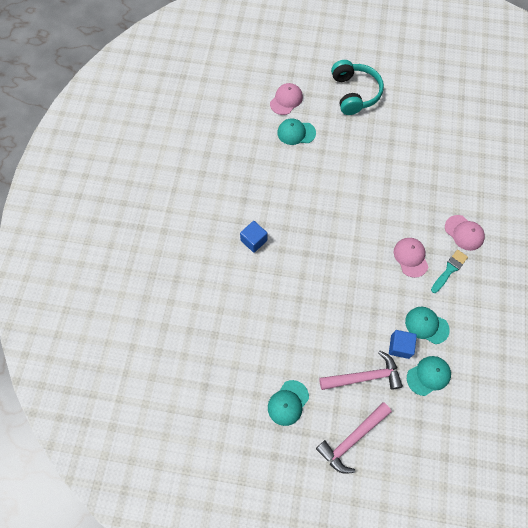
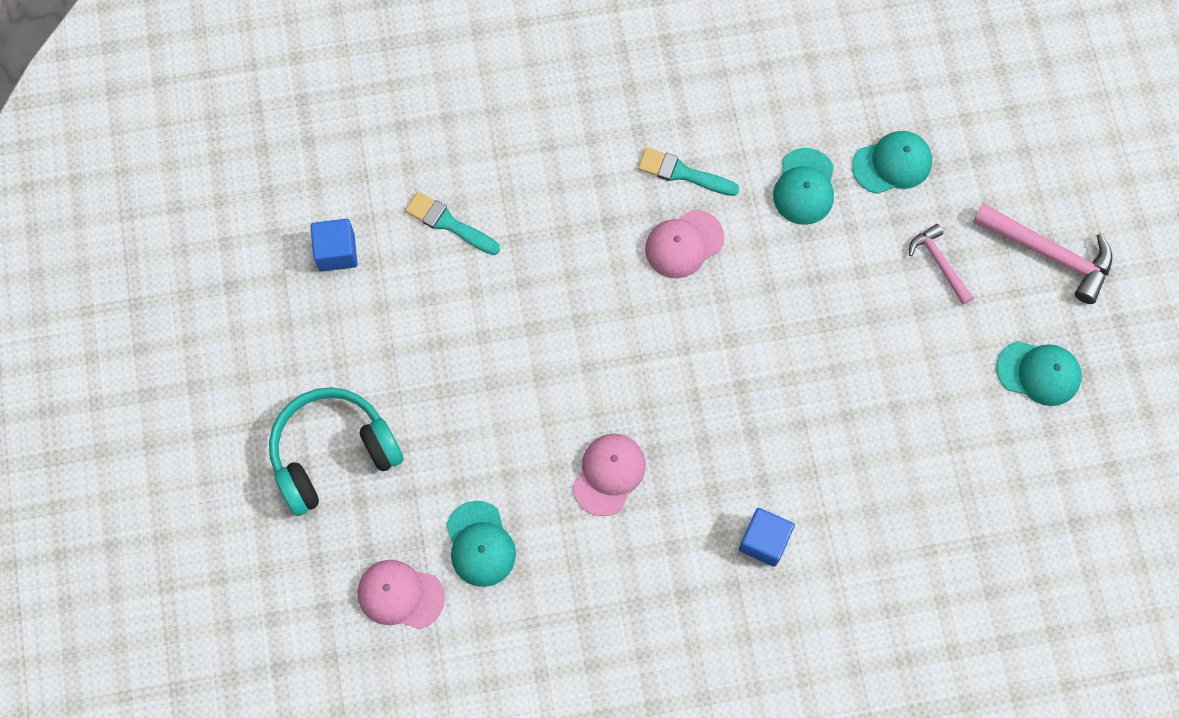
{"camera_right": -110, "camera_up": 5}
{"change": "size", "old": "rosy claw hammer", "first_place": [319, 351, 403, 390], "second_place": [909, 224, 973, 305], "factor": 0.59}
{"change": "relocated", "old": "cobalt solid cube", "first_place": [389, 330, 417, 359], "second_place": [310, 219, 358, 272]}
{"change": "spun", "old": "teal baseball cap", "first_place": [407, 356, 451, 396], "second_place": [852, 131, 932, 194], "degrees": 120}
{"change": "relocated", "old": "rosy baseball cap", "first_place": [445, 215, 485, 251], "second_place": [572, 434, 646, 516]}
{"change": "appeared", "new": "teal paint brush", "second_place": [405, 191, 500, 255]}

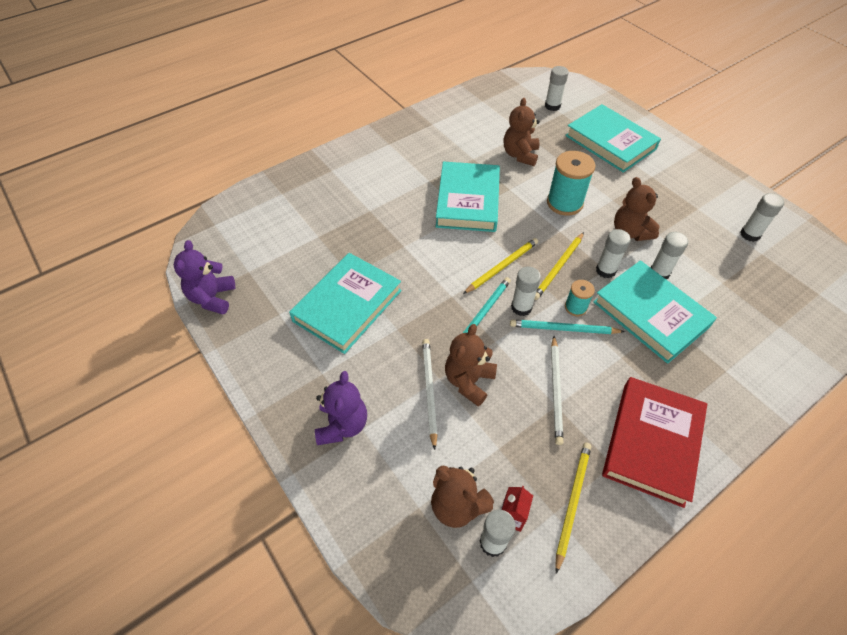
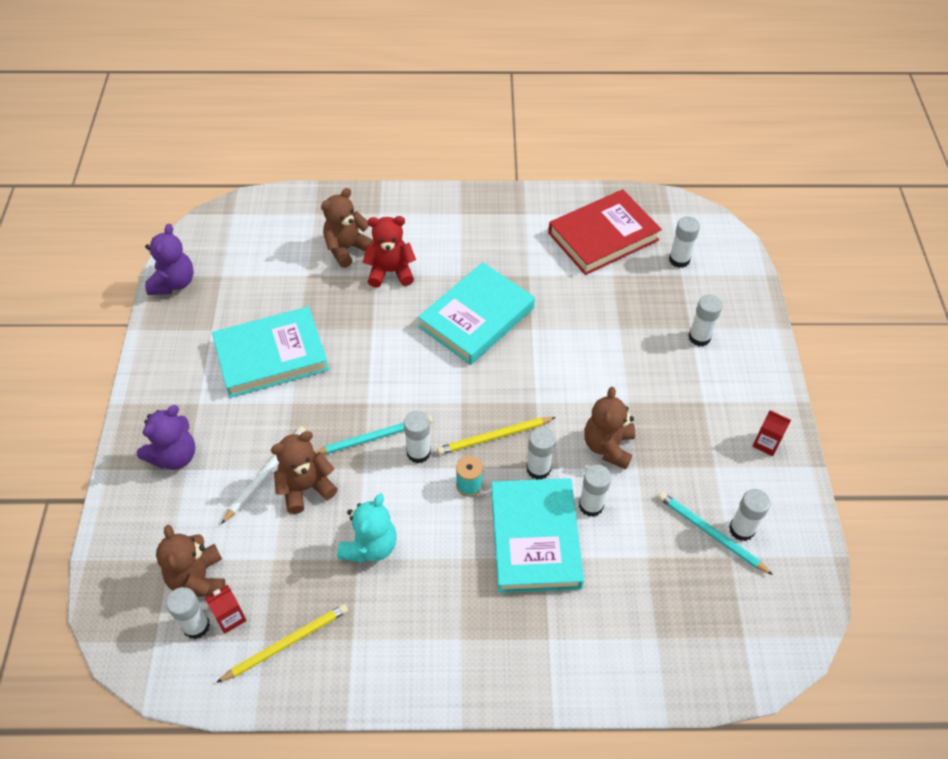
{"camera_right": 35, "camera_up": 0}
{"change": "spun", "old": "royal purple teddy", "first_place": [174, 240, 235, 314], "second_place": [145, 224, 194, 295], "degrees": 150}
{"change": "missing", "old": "yellow lead pencil", "first_place": [463, 238, 538, 294]}
{"change": "relocated", "old": "dark brown teddy", "first_place": [504, 98, 540, 166], "second_place": [321, 188, 374, 268]}
{"change": "relocated", "old": "teal lead pencil", "first_place": [510, 319, 625, 334], "second_place": [658, 492, 773, 575]}
{"change": "missing", "old": "teal bobbin", "first_place": [547, 151, 595, 216]}
{"change": "exchanged", "old": "pure white lead pencil", "new": "teal teddy", "first_place": [551, 336, 564, 445], "second_place": [337, 493, 397, 563]}
{"change": "exchanged", "old": "teal hardcover", "new": "pure white glue stick", "first_place": [565, 104, 661, 173], "second_place": [688, 294, 723, 346]}
{"change": "relocated", "old": "red hardcover", "first_place": [602, 377, 707, 508], "second_place": [548, 189, 662, 275]}
{"change": "appeared", "new": "red teddy", "second_place": [363, 216, 416, 288]}
{"change": "appeared", "new": "red juice carton", "second_place": [752, 410, 791, 456]}

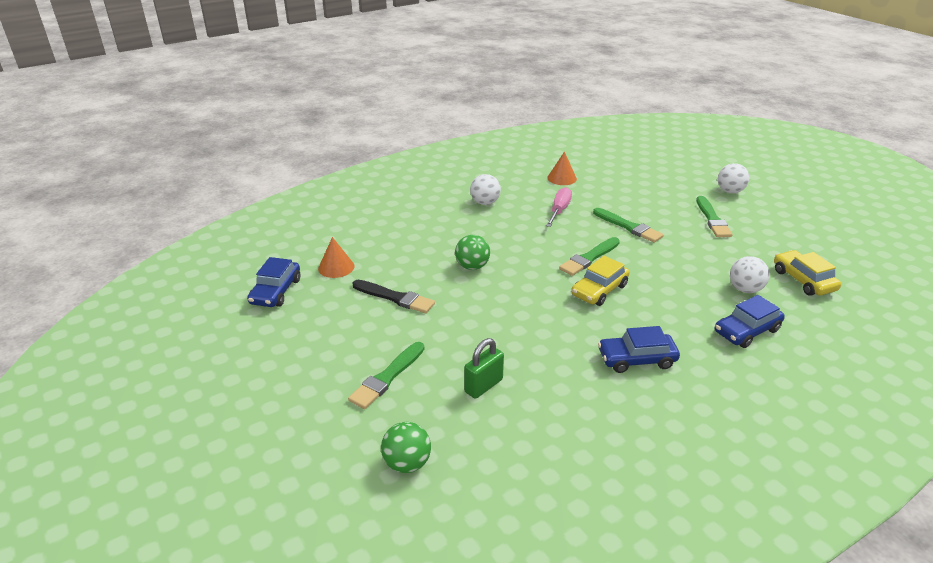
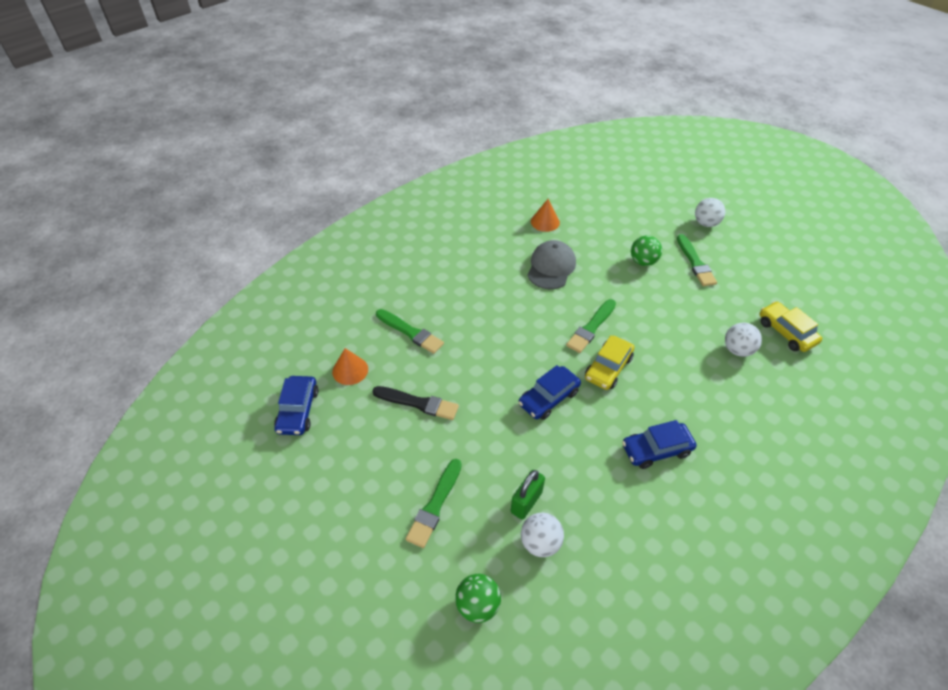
{"camera_right": -10, "camera_up": 15}
{"change": "relocated", "old": "emerald play ball", "first_place": [455, 235, 490, 270], "second_place": [631, 235, 662, 266]}
{"change": "relocated", "old": "pure white play ball", "first_place": [470, 174, 501, 205], "second_place": [521, 513, 564, 557]}
{"change": "exchanged", "old": "rosy flat screwdriver", "new": "ash-grey baseball cap", "first_place": [546, 187, 572, 227], "second_place": [527, 240, 576, 289]}
{"change": "relocated", "old": "emerald paint brush", "first_place": [593, 208, 664, 243], "second_place": [376, 309, 444, 354]}
{"change": "relocated", "old": "cobalt automobile", "first_place": [715, 295, 785, 348], "second_place": [518, 365, 581, 420]}

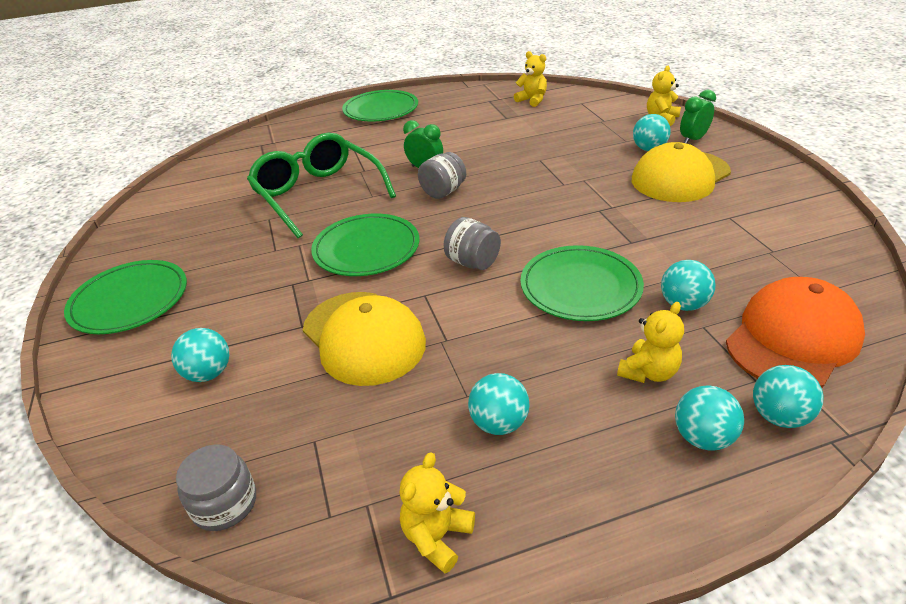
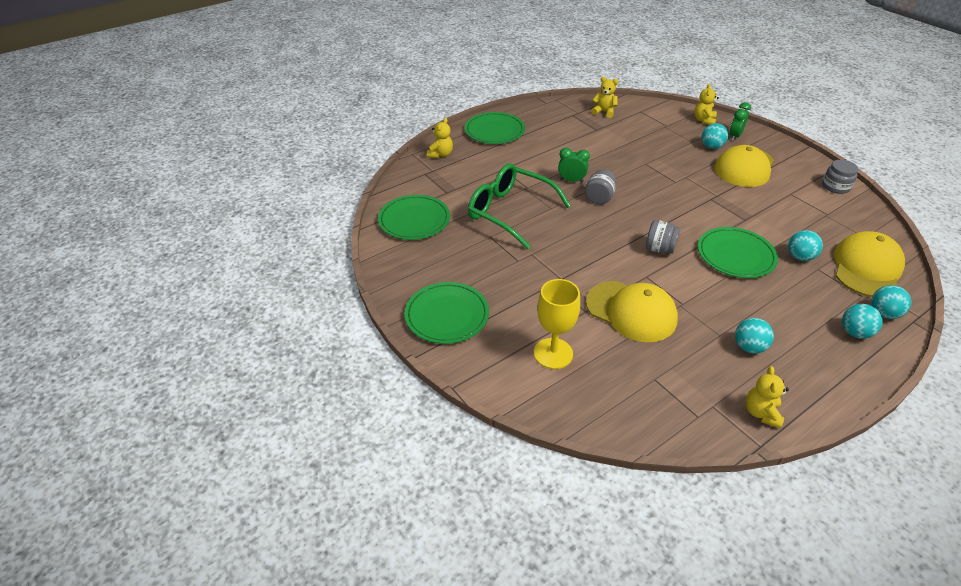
{"camera_right": -20, "camera_up": 5}
{"change": "exchanged", "old": "teal play ball", "new": "yellow wine glass", "first_place": [171, 328, 229, 382], "second_place": [534, 279, 580, 369]}
{"change": "relocated", "old": "ash-grey preserve jar", "first_place": [176, 444, 256, 531], "second_place": [822, 160, 858, 194]}
{"change": "relocated", "old": "emerald dinner plate", "first_place": [311, 214, 419, 276], "second_place": [378, 195, 450, 240]}
{"change": "relocated", "old": "yellow teddy", "first_place": [617, 302, 684, 383], "second_place": [427, 118, 453, 158]}
{"change": "colour", "old": "bright orange baseball cap", "new": "yellow baseball cap", "first_place": [726, 277, 865, 388], "second_place": [834, 231, 905, 297]}

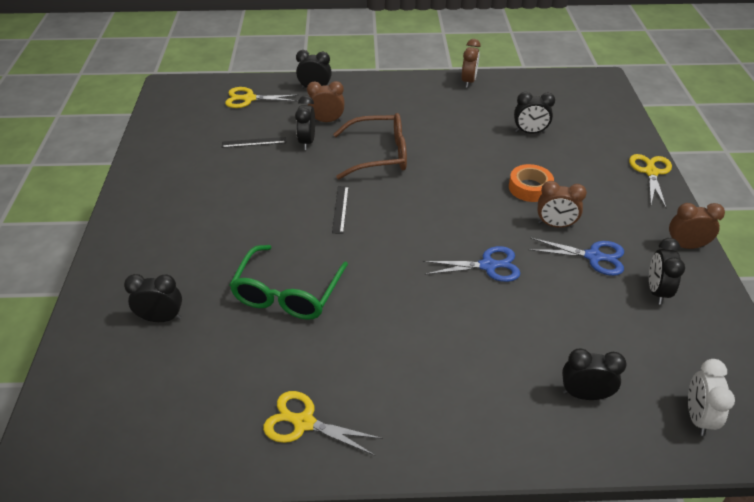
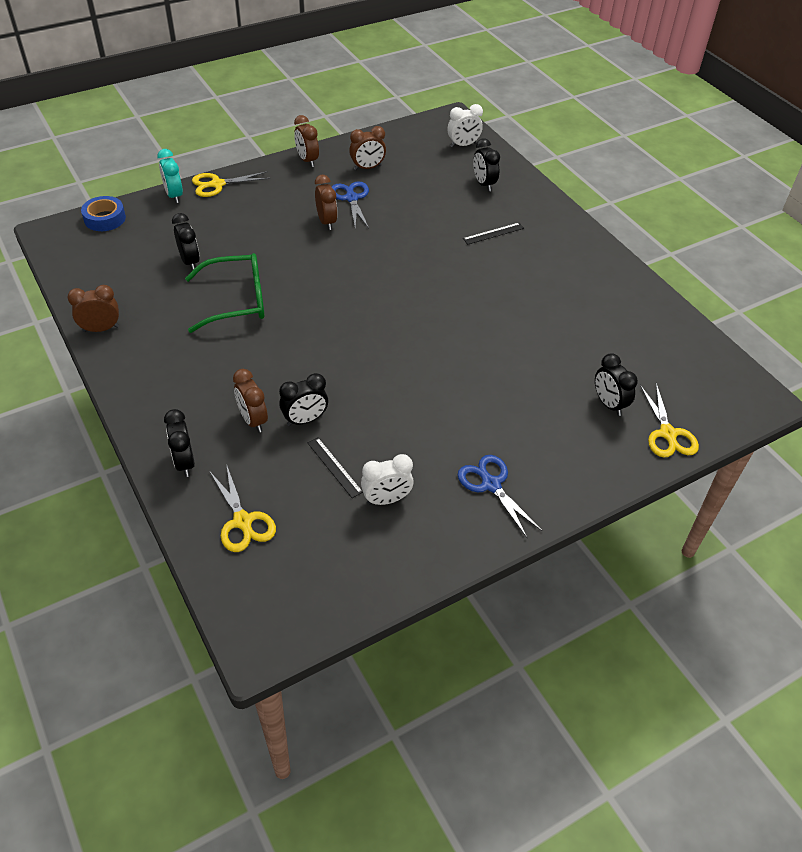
{"camera_right": -120, "camera_up": 5}
{"change": "relocated", "old": "emerald spectacles", "first_place": [230, 245, 348, 320], "second_place": [185, 253, 265, 333]}
{"change": "relocated", "old": "yellow pair of scissors", "first_place": [263, 391, 383, 456], "second_place": [640, 383, 699, 458]}
{"change": "relocated", "old": "ebony measuring stick", "first_place": [332, 186, 349, 234], "second_place": [463, 223, 524, 245]}
{"change": "missing", "old": "dark brown spectacles", "first_place": [333, 113, 407, 179]}
{"change": "relocated", "old": "cobalt pair of scissors", "first_place": [423, 246, 521, 282], "second_place": [458, 455, 542, 538]}
{"change": "missing", "old": "bright orange tape", "first_place": [509, 164, 554, 202]}
{"change": "colour", "old": "ebony clock", "new": "dark brown clock", "first_place": [649, 238, 685, 305], "second_place": [349, 126, 386, 170]}
{"change": "appeared", "new": "cobalt tape", "second_place": [81, 196, 126, 231]}
{"change": "appeared", "new": "teal clock", "second_place": [157, 149, 183, 203]}
{"change": "appeared", "new": "pure white clock", "second_place": [361, 454, 414, 505]}

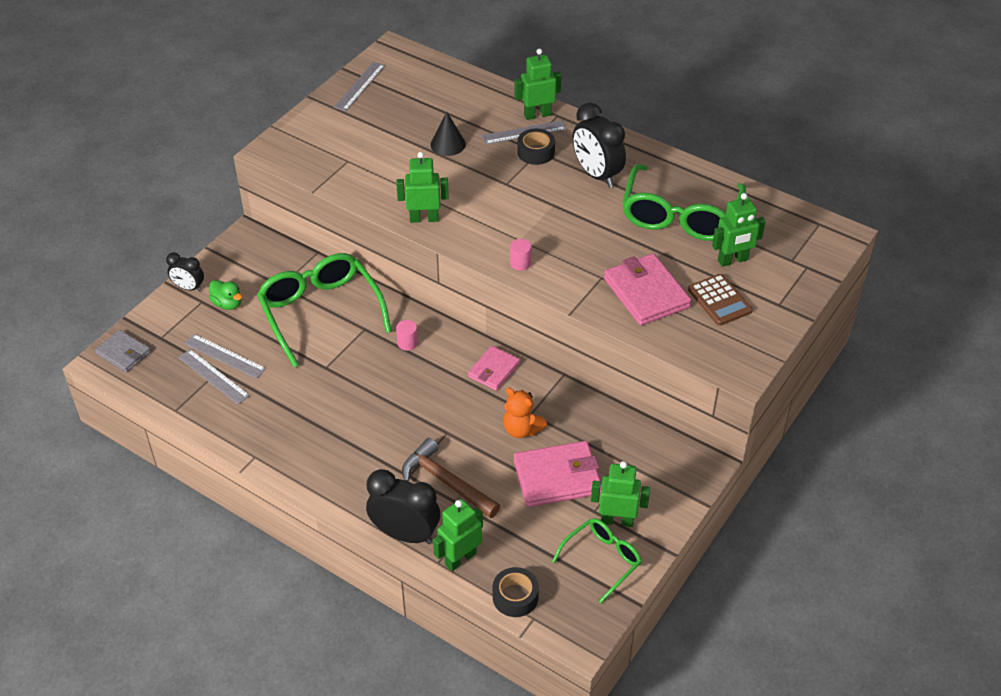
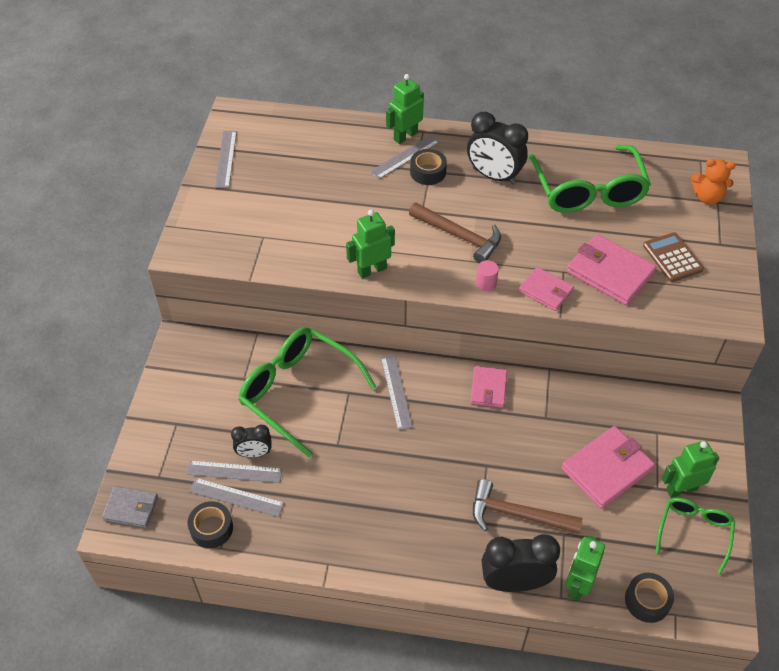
{"camera_right": -25, "camera_up": 5}
{"change": "relocated", "old": "ebony clock", "first_place": [166, 252, 204, 291], "second_place": [231, 425, 272, 458]}
{"change": "missing", "old": "emerald duck", "first_place": [209, 280, 242, 310]}
{"change": "exchanged", "old": "rosy cylinder shape", "new": "ash-grey measuring stick", "first_place": [396, 320, 418, 351], "second_place": [381, 355, 413, 430]}
{"change": "missing", "old": "ebony cone shape", "first_place": [430, 112, 466, 156]}
{"change": "relocated", "old": "bright orange teddy", "first_place": [503, 388, 547, 438], "second_place": [692, 159, 736, 205]}
{"change": "spun", "old": "dark brown adding machine", "first_place": [688, 274, 753, 326], "second_place": [643, 232, 704, 282], "degrees": -150}
{"change": "missing", "old": "emerald robot figure", "first_place": [712, 193, 766, 267]}
{"change": "appeared", "new": "ebony tape", "second_place": [188, 501, 233, 548]}
{"change": "appeared", "new": "dark brown claw hammer", "second_place": [409, 203, 501, 264]}
{"change": "appeared", "new": "rosy card wallet", "second_place": [519, 267, 574, 311]}

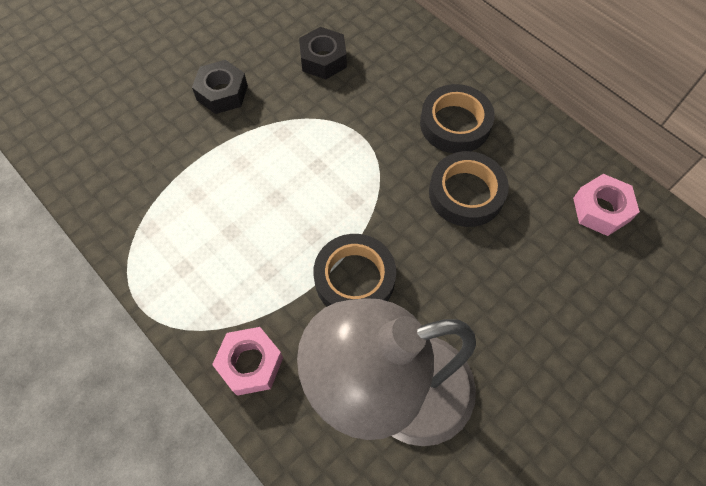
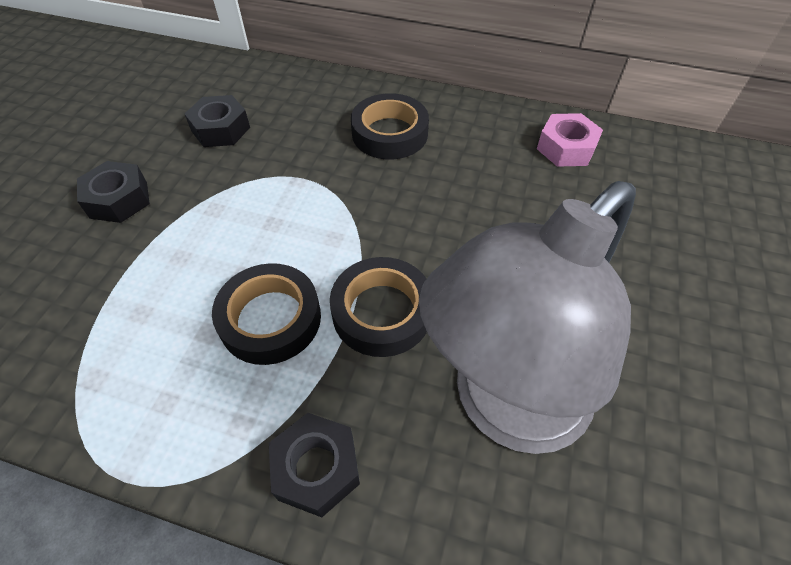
{"camera_right": -30, "camera_up": -10}
{"change": "colour", "old": "rosy hex nut", "new": "ebony hex nut", "first_place": [212, 327, 283, 396], "second_place": [269, 413, 360, 517]}
{"change": "relocated", "old": "ebony tape", "first_place": [429, 151, 509, 227], "second_place": [212, 263, 321, 365]}

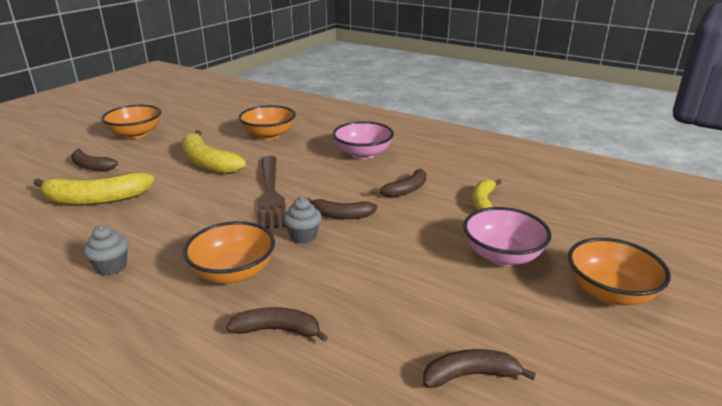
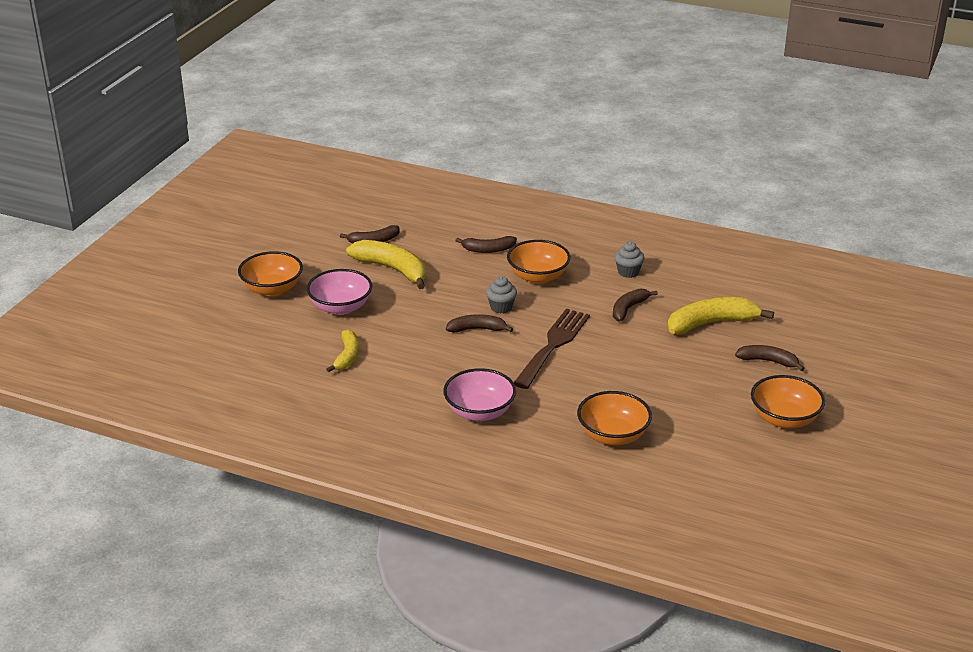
{"camera_right": 170, "camera_up": 5}
{"change": "relocated", "old": "yellow toy banana", "first_place": [182, 130, 246, 174], "second_place": [346, 240, 426, 289]}
{"change": "spun", "old": "dark brown fork", "first_place": [256, 156, 286, 229], "second_place": [514, 309, 590, 389], "degrees": 45}
{"change": "relocated", "old": "dark brown toy banana", "first_place": [372, 169, 426, 198], "second_place": [613, 289, 658, 321]}

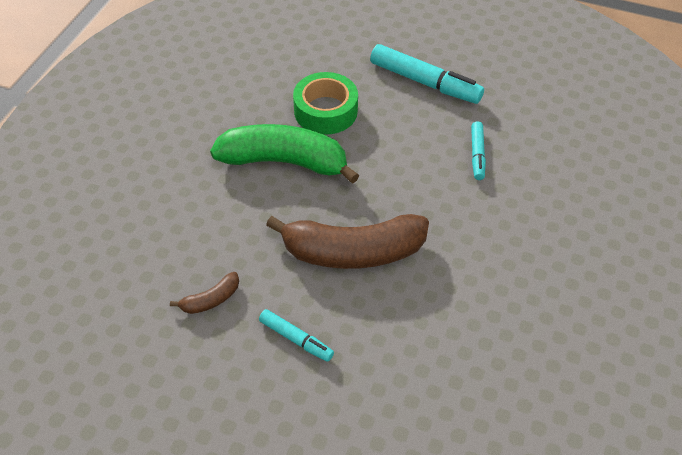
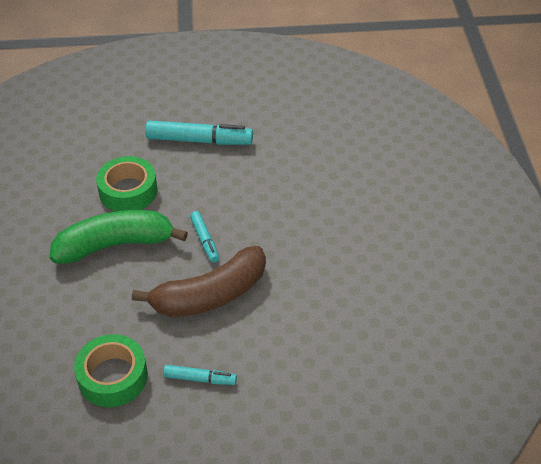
{"camera_right": -25, "camera_up": -5}
{"change": "exchanged", "old": "dark brown toy banana", "new": "emerald tape", "first_place": [170, 272, 239, 314], "second_place": [74, 334, 148, 407]}
{"change": "relocated", "old": "teal marker", "first_place": [471, 121, 486, 180], "second_place": [190, 211, 219, 263]}

